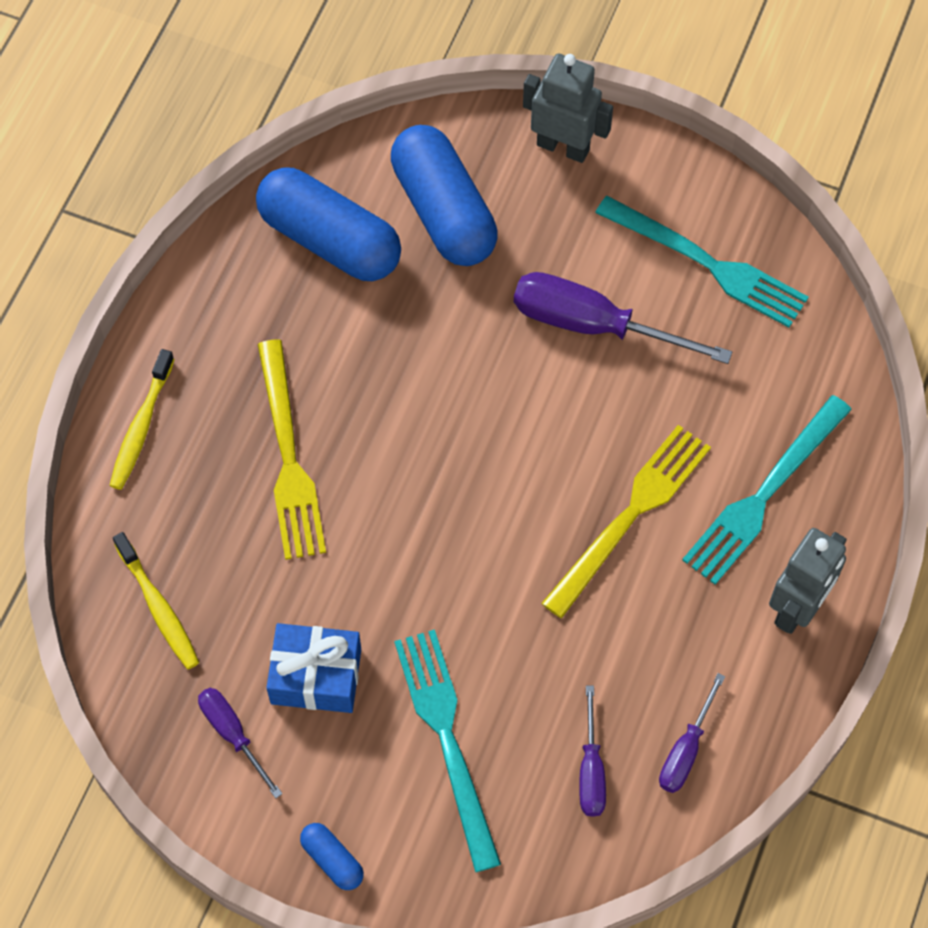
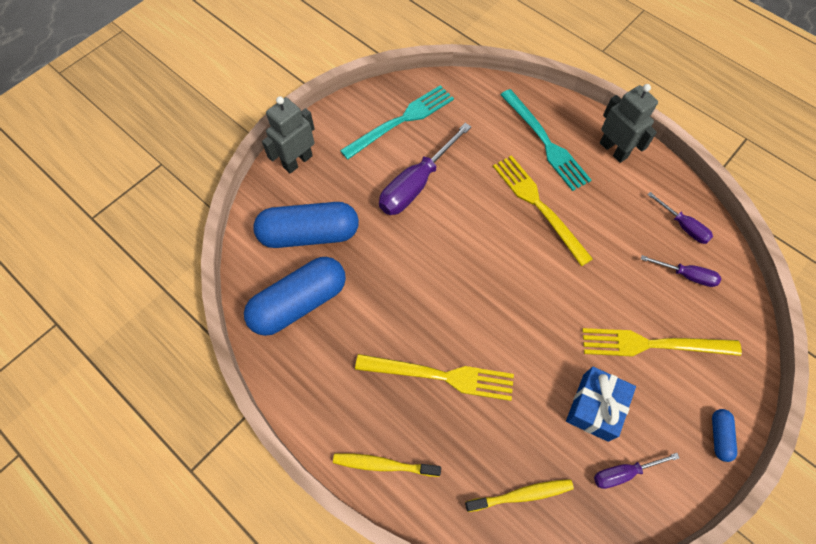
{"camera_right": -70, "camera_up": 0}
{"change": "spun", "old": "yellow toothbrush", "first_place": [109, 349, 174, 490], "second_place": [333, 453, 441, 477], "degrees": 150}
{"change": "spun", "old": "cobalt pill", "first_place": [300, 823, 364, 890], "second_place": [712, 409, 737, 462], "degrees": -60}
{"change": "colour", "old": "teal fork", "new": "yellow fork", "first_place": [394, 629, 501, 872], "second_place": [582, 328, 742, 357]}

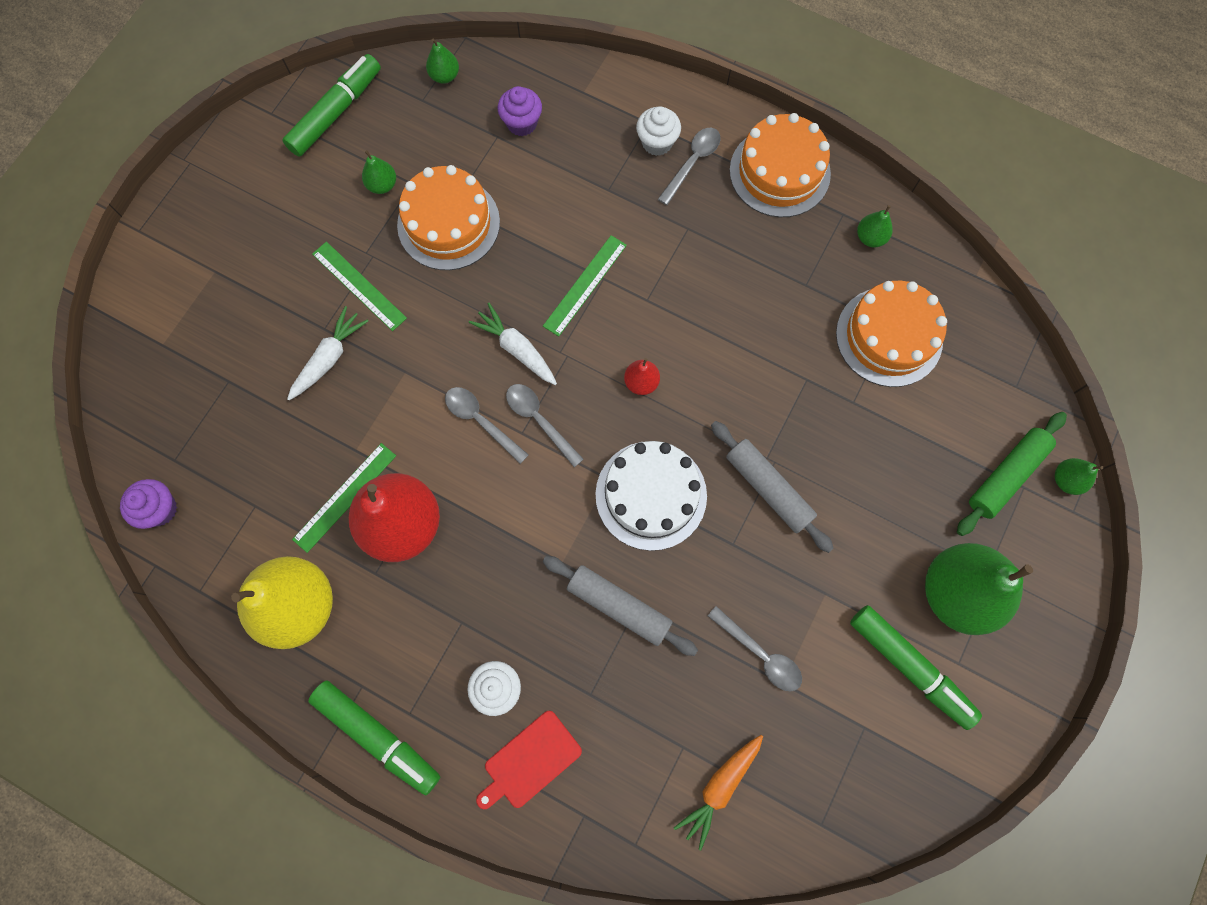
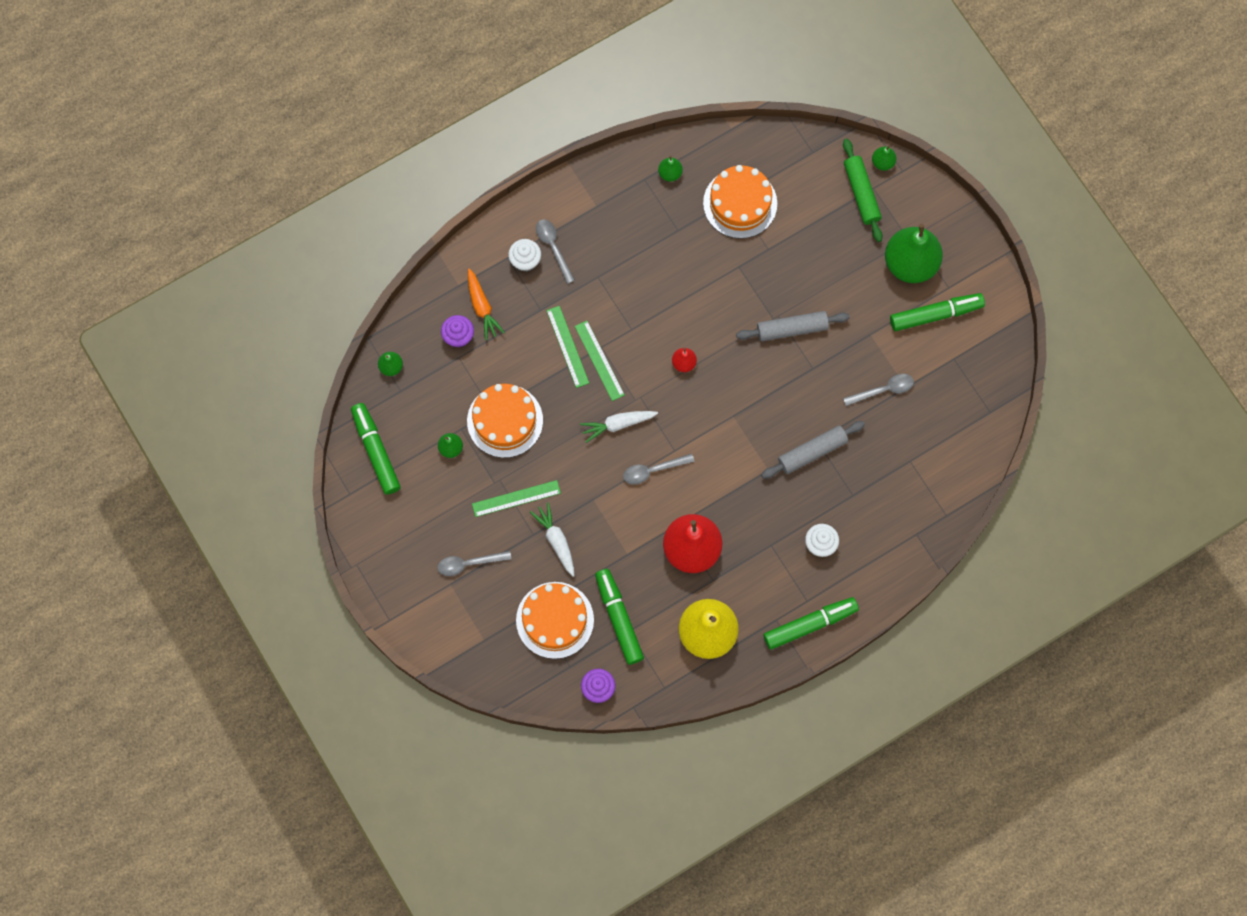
{"camera_right": -60, "camera_up": 0}
{"change": "relocated", "old": "emerald measuring stick", "first_place": [292, 443, 396, 553], "second_place": [546, 306, 589, 388]}
{"change": "missing", "old": "red chopping board", "first_place": [476, 711, 582, 809]}
{"change": "relocated", "old": "ash-grey spoon", "first_place": [506, 384, 584, 467], "second_place": [437, 551, 512, 576]}
{"change": "missing", "old": "pure white gateau", "first_place": [595, 441, 707, 551]}
{"change": "relocated", "old": "bright orange carrot", "first_place": [674, 735, 763, 851], "second_place": [468, 268, 505, 340]}
{"change": "relocated", "old": "bright orange gateau", "first_place": [730, 113, 831, 217], "second_place": [516, 582, 594, 659]}
{"change": "appeared", "new": "emerald marker", "second_place": [595, 569, 644, 665]}

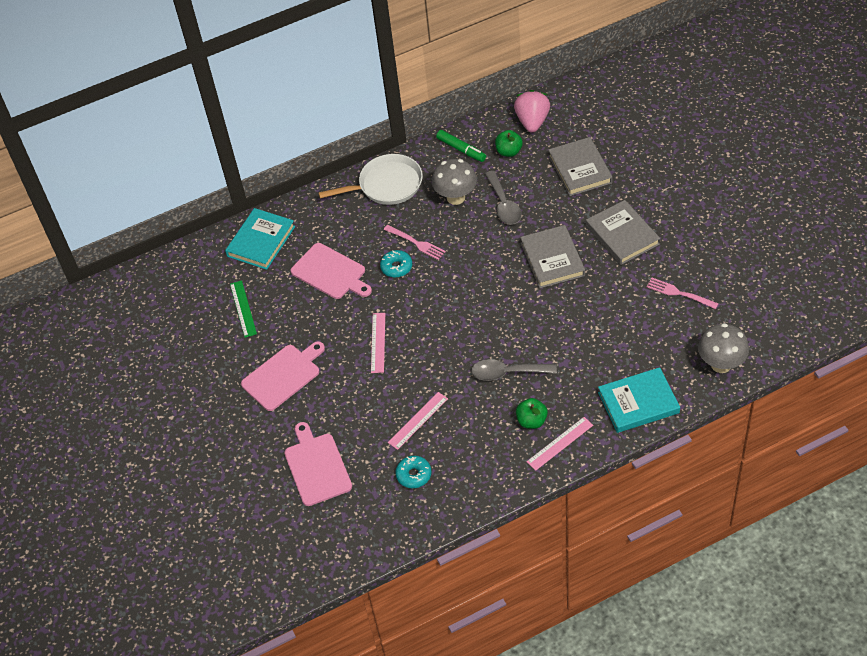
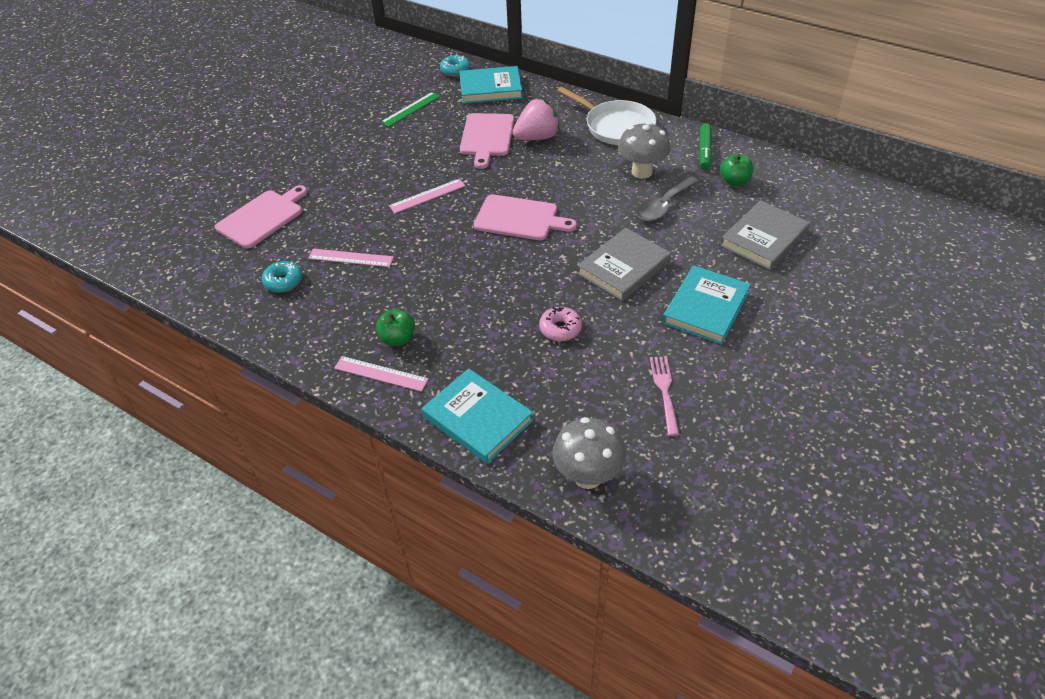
{"camera_right": 55, "camera_up": -5}
{"change": "relocated", "old": "rosy chopping board", "first_place": [241, 341, 325, 411], "second_place": [474, 194, 577, 240]}
{"change": "relocated", "old": "teal doughnut", "first_place": [380, 250, 412, 278], "second_place": [440, 54, 470, 77]}
{"change": "missing", "old": "rosy fork", "first_place": [384, 225, 446, 260]}
{"change": "missing", "old": "ash-grey spoon", "first_place": [471, 359, 557, 381]}
{"change": "relocated", "old": "rosy berry", "first_place": [514, 90, 550, 133], "second_place": [513, 99, 560, 140]}
{"change": "colour", "old": "ash-grey hardcover", "new": "teal hardcover", "first_place": [586, 200, 660, 265], "second_place": [663, 265, 751, 345]}
{"change": "appeared", "new": "rosy doughnut", "second_place": [539, 307, 582, 341]}

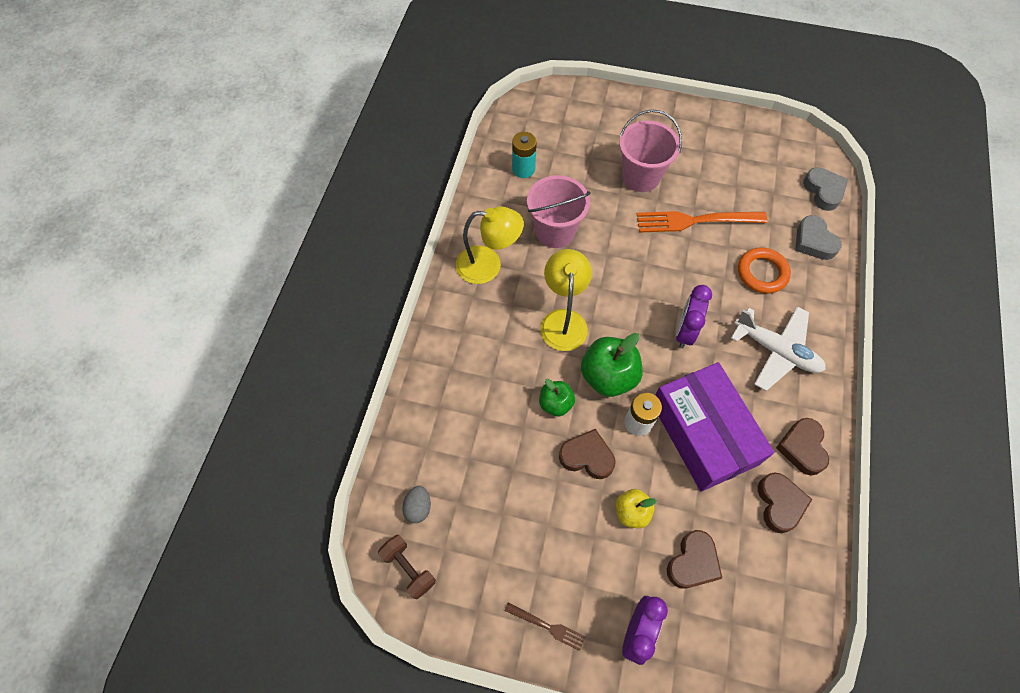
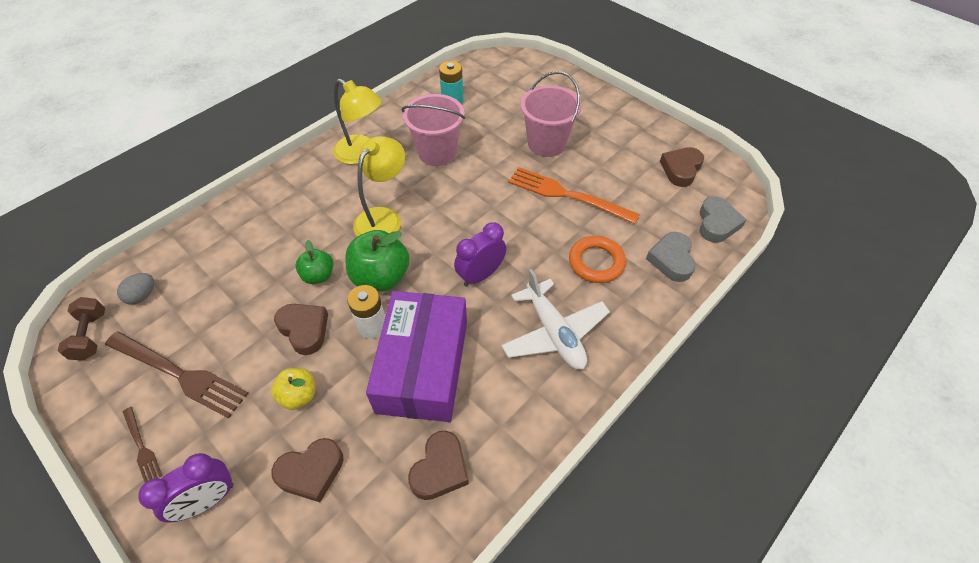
{"camera_right": 30, "camera_up": -10}
{"change": "relocated", "old": "dark brown love heart", "first_place": [776, 418, 829, 476], "second_place": [660, 147, 704, 187]}
{"change": "appeared", "new": "dark brown fork", "second_place": [105, 331, 248, 418]}

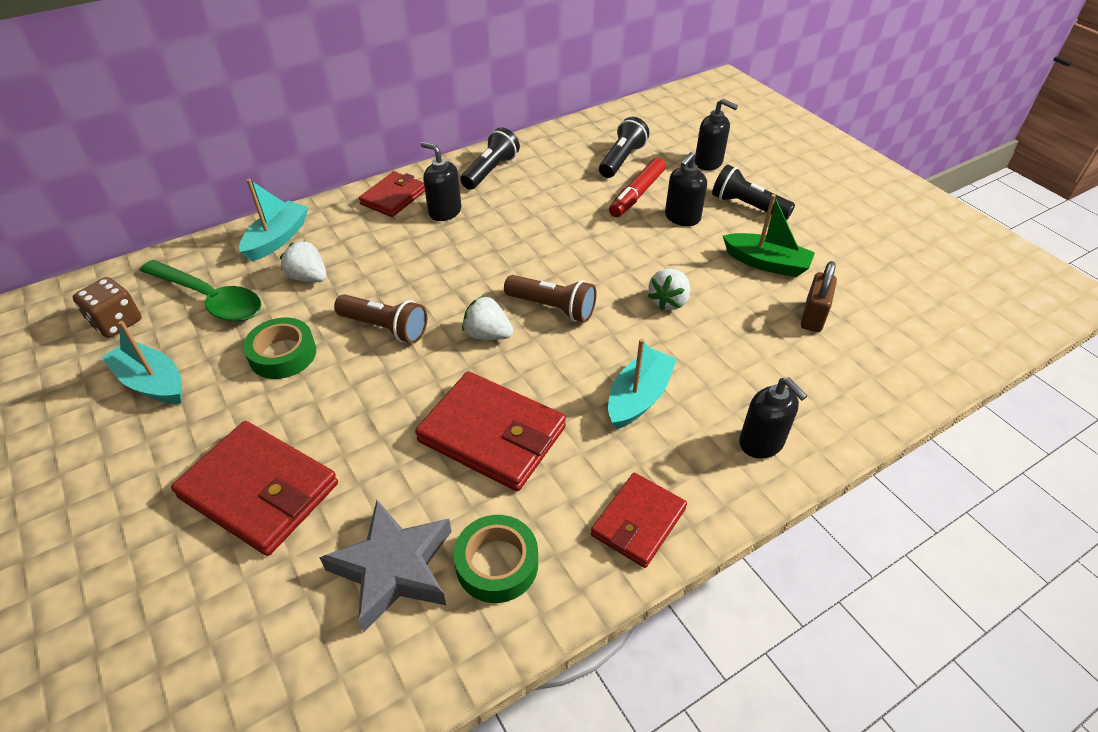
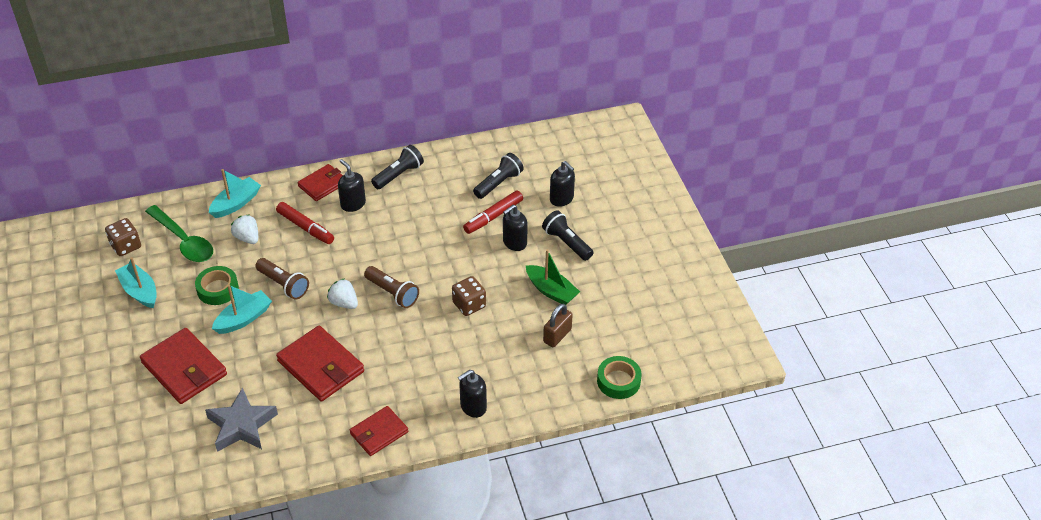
{"camera_right": 15, "camera_up": 0}
{"change": "relocated", "old": "emerald tape", "first_place": [454, 515, 538, 603], "second_place": [597, 356, 642, 399]}
{"change": "relocated", "old": "teal boat", "first_place": [608, 338, 677, 429], "second_place": [212, 285, 272, 334]}
{"change": "exchanged", "old": "pure white berry", "new": "dark brown dice", "first_place": [648, 269, 690, 310], "second_place": [452, 276, 486, 316]}
{"change": "spun", "old": "ebony pump bottle", "first_place": [739, 377, 807, 459], "second_place": [458, 370, 487, 418], "degrees": 75}
{"change": "appeared", "new": "red marker", "second_place": [276, 202, 334, 244]}

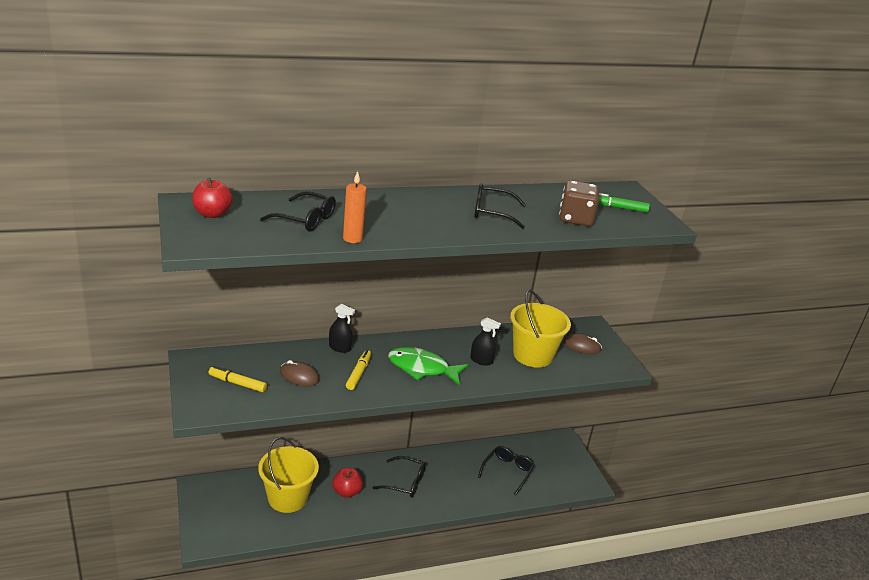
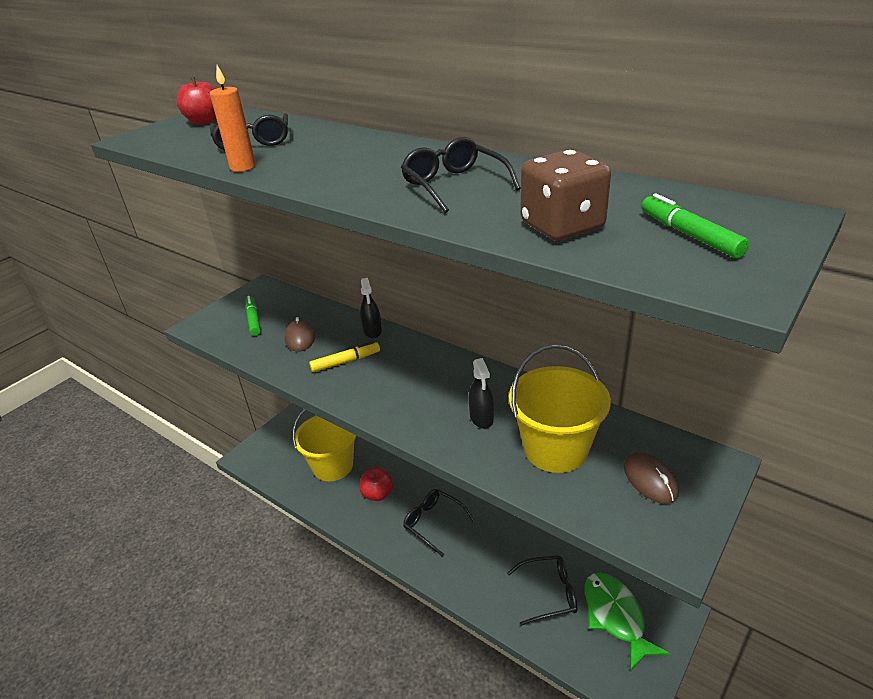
{"camera_right": 60, "camera_up": 5}
{"change": "colour", "old": "yellow marker", "new": "emerald marker", "first_place": [209, 366, 267, 392], "second_place": [245, 296, 261, 336]}
{"change": "spun", "old": "ebony spectacles", "first_place": [372, 456, 426, 497], "second_place": [403, 489, 475, 557], "degrees": 150}
{"change": "relocated", "old": "emerald toy fish", "first_place": [388, 347, 469, 386], "second_place": [585, 573, 670, 671]}

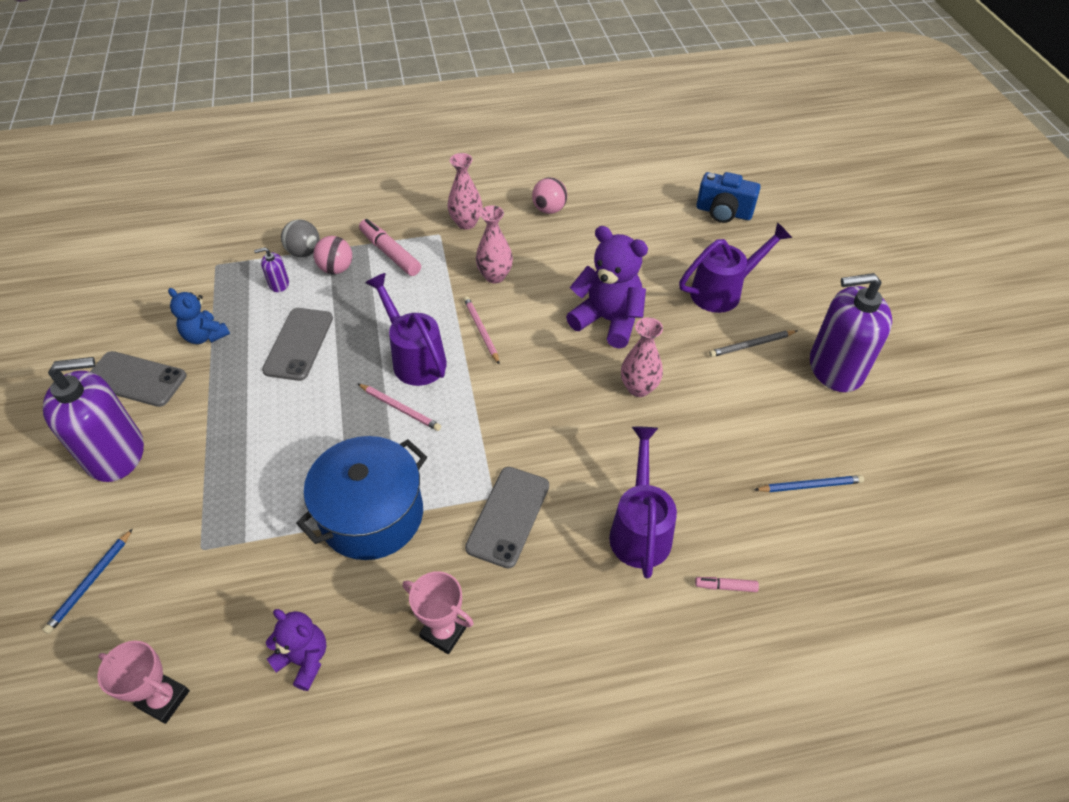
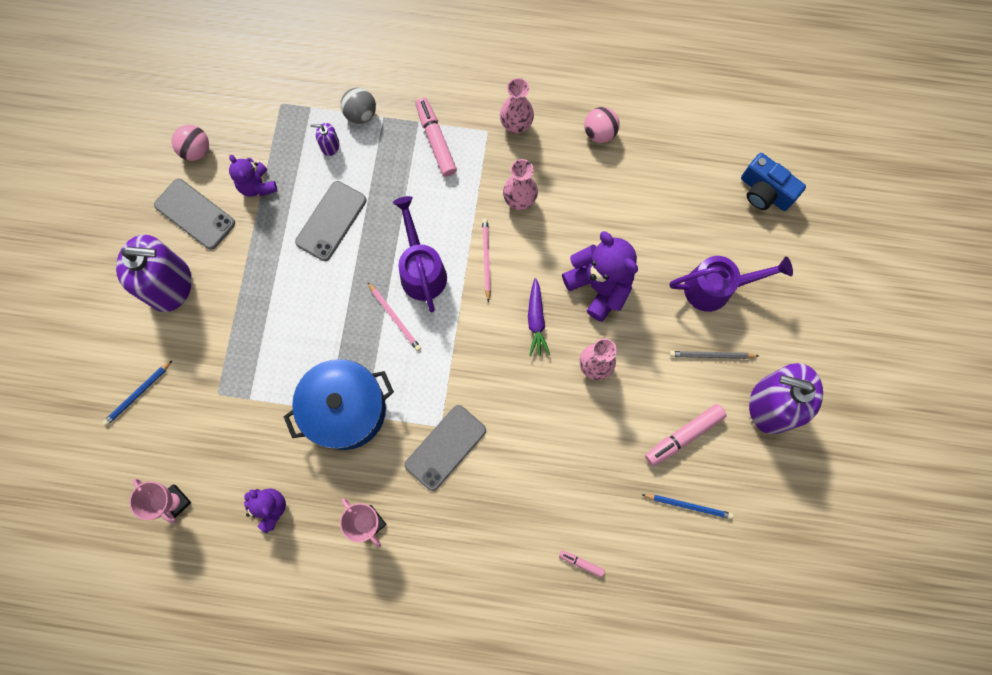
{"camera_right": 20, "camera_up": 25}
{"change": "colour", "old": "cobalt teddy", "new": "royal purple teddy", "first_place": [168, 288, 230, 344], "second_place": [229, 155, 278, 197]}
{"change": "relocated", "old": "rosy play ball", "first_place": [313, 236, 352, 274], "second_place": [172, 125, 209, 161]}
{"change": "missing", "old": "royal purple sprinkling can", "first_place": [609, 427, 677, 579]}
{"change": "appeared", "new": "royal purple carrot", "second_place": [528, 278, 550, 356]}
{"change": "appeared", "new": "rosy marker", "second_place": [645, 404, 727, 466]}

